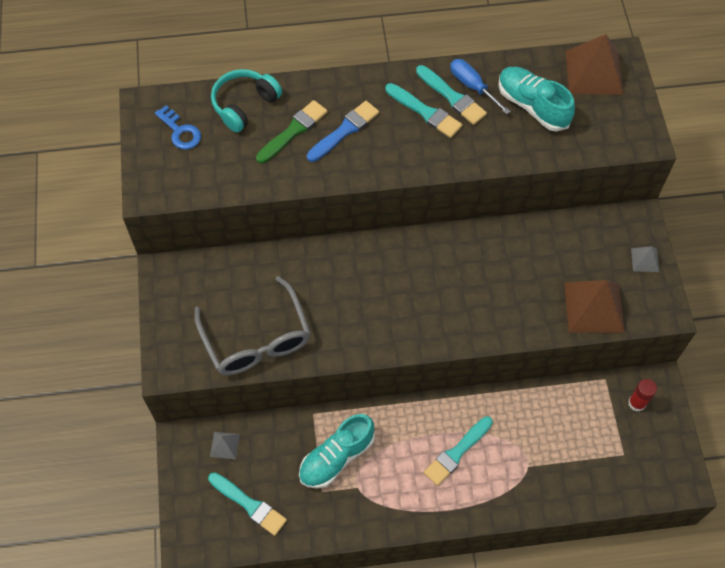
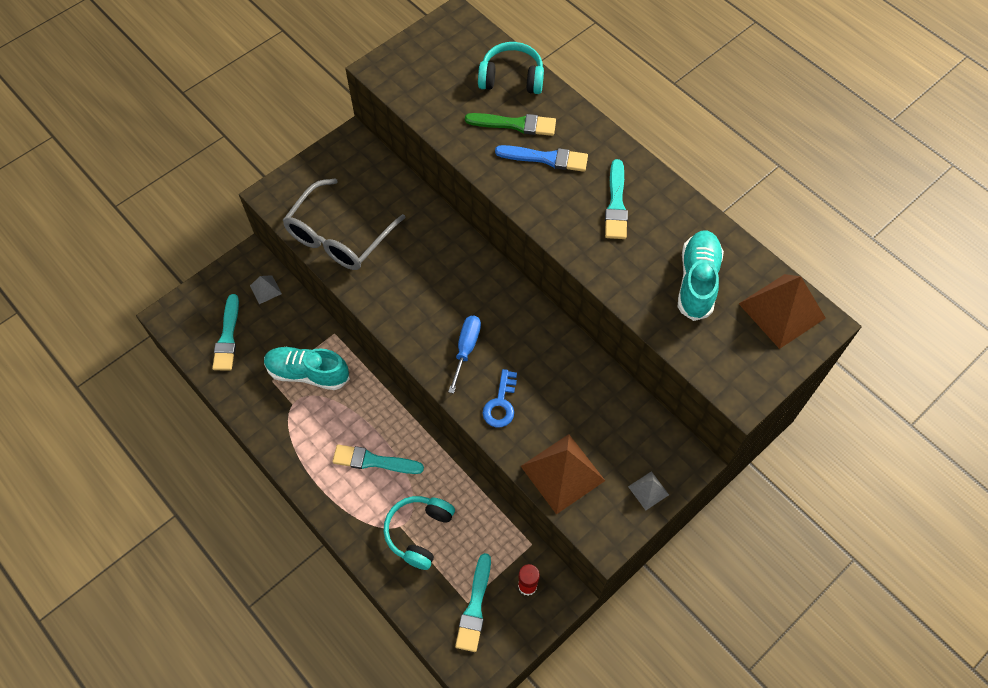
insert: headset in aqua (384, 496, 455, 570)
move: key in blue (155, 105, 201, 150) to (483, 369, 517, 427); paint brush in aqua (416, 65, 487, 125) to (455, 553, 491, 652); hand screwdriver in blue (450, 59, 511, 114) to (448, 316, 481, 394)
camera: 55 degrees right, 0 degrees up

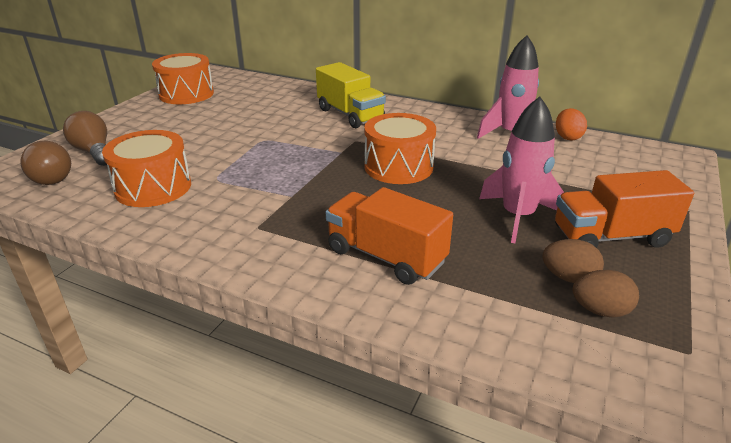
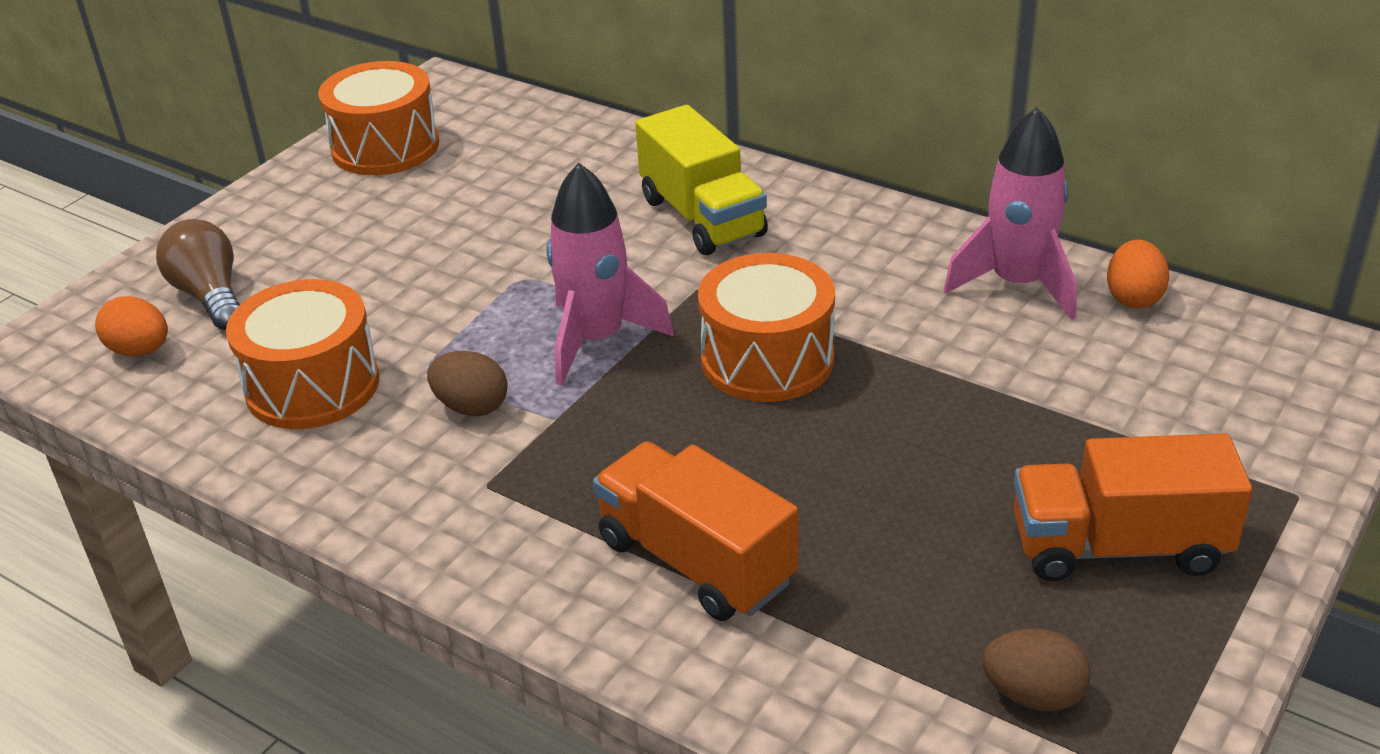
move: rocket in rosy (479, 96, 564, 243) to (546, 163, 674, 386); egg shape in brown (542, 239, 604, 283) to (427, 351, 507, 416)
replace: light bulb in brown (20, 141, 71, 185) to egg shape in bright orange (95, 296, 168, 356)
camera: 10 degrees right, 5 degrees up

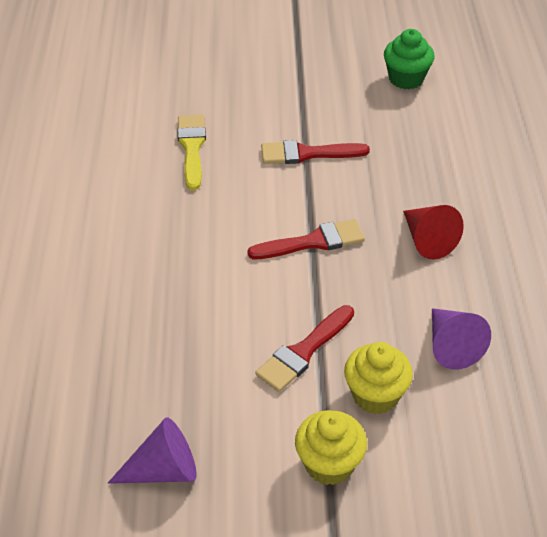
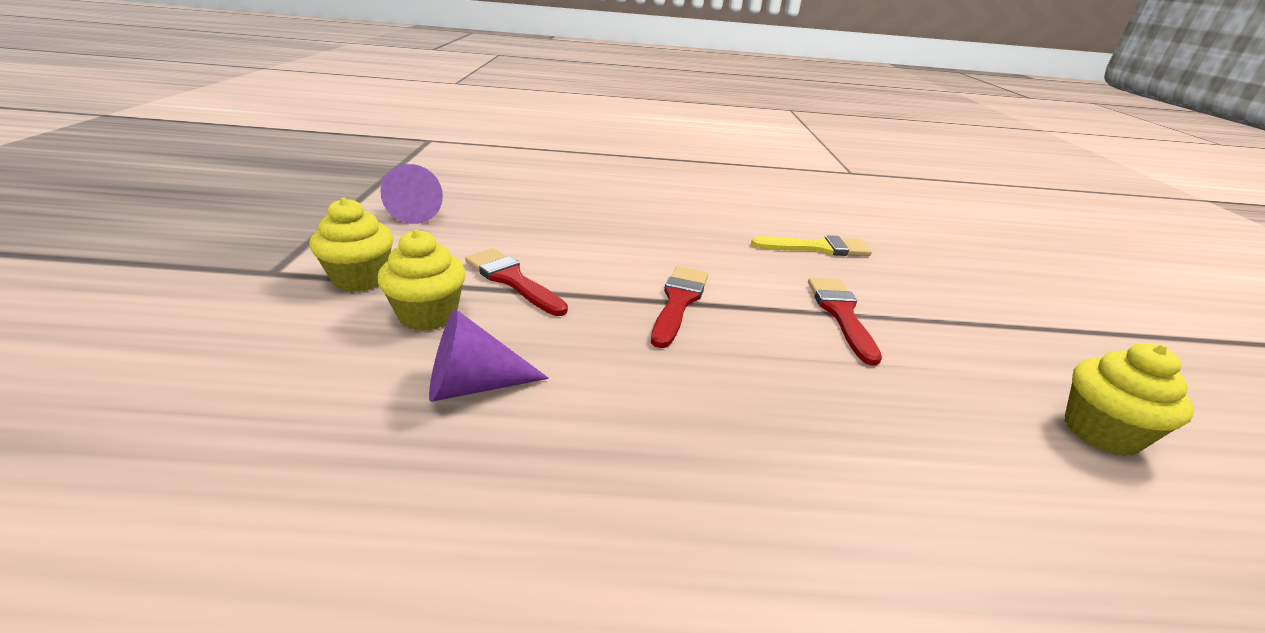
delete: solid cone in red (403, 205, 464, 260)
recolor: cupcake in emerald (384, 29, 435, 89) to cupcake in yellow (1064, 343, 1194, 456)
rotate: paint brush in red (248, 219, 365, 259) = (651, 266, 708, 348) 150 degrees counterclockwise
camera: 90 degrees right, 15 degrees down

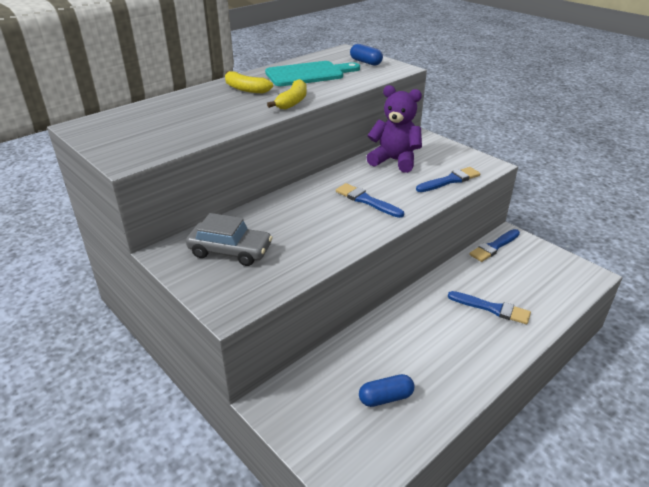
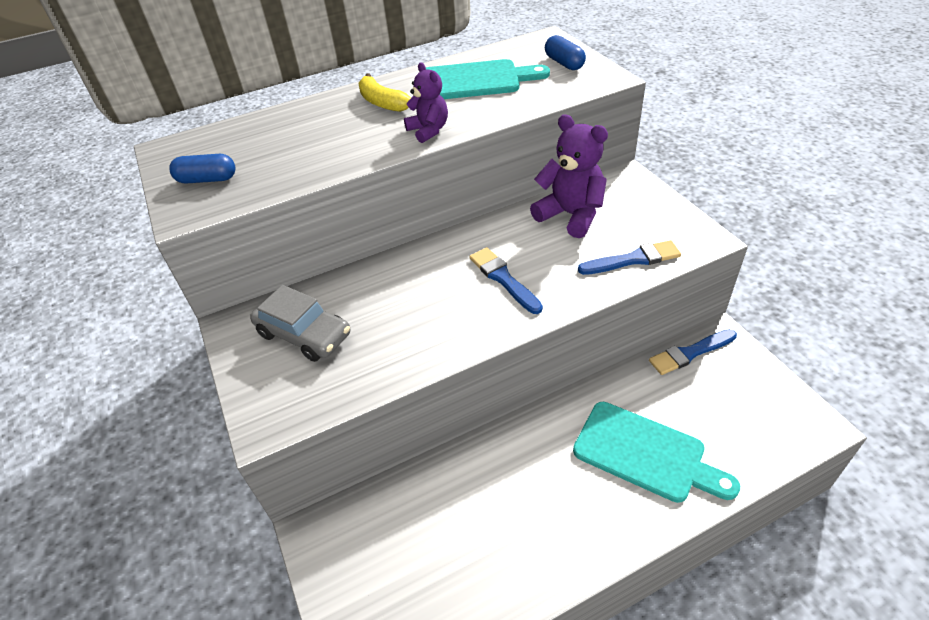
move: pill in blue (359, 374, 414, 407) to (169, 154, 235, 184)
replace: toy banana in yellow (267, 79, 307, 110) to teddy bear in purple (404, 62, 448, 143); paint brush in blue (448, 291, 531, 324) to cutting board in aqua (573, 402, 740, 503)
camera: 20 degrees right, 10 degrees up

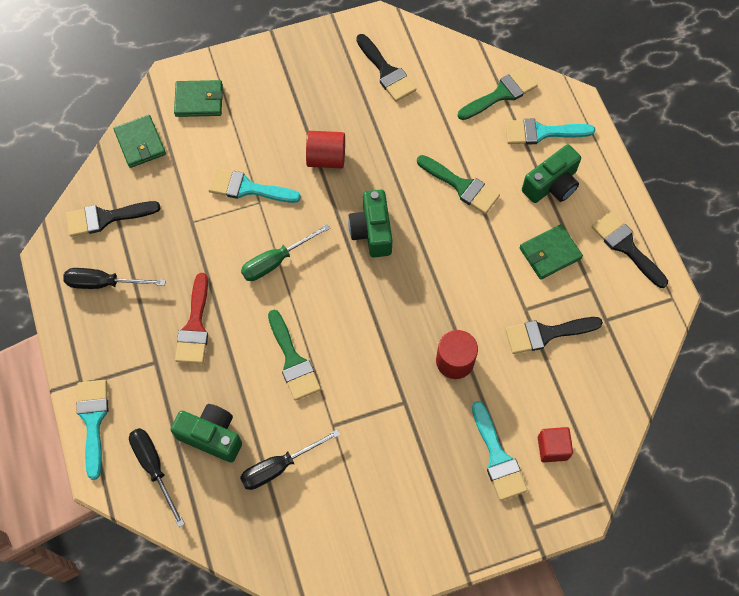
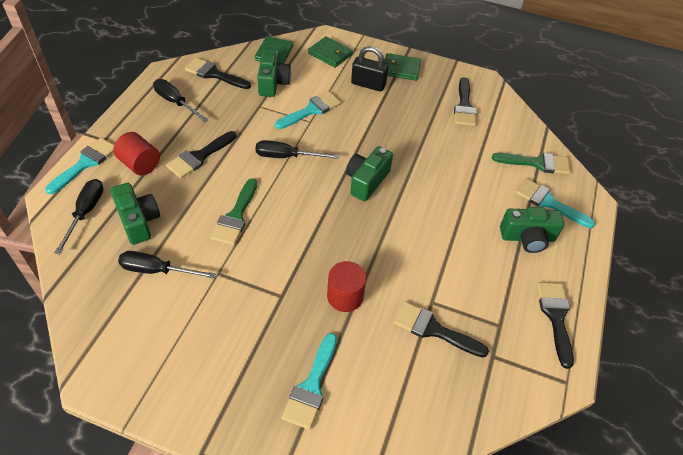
delete: paint brush in emerald (417, 155, 500, 214); solid cube in red (538, 427, 573, 462)
insert: compact camera in emerald (257, 49, 291, 97); small lock in black (351, 46, 388, 92)
move: cylinder in red (306, 131, 345, 168) to (113, 132, 160, 175); card wallet in emerald (519, 224, 583, 280) to (384, 53, 421, 81)
recolor: paint brush in red (175, 273, 208, 364) to paint brush in black (166, 131, 237, 178); hand screwdriver in emerald (241, 224, 330, 281) to hand screwdriver in black (256, 140, 339, 159)
rotate: paint brush in aqua (209, 169, 301, 203) = (275, 91, 341, 129) 90 degrees clockwise
camera: 35 degrees right, 15 degrees down

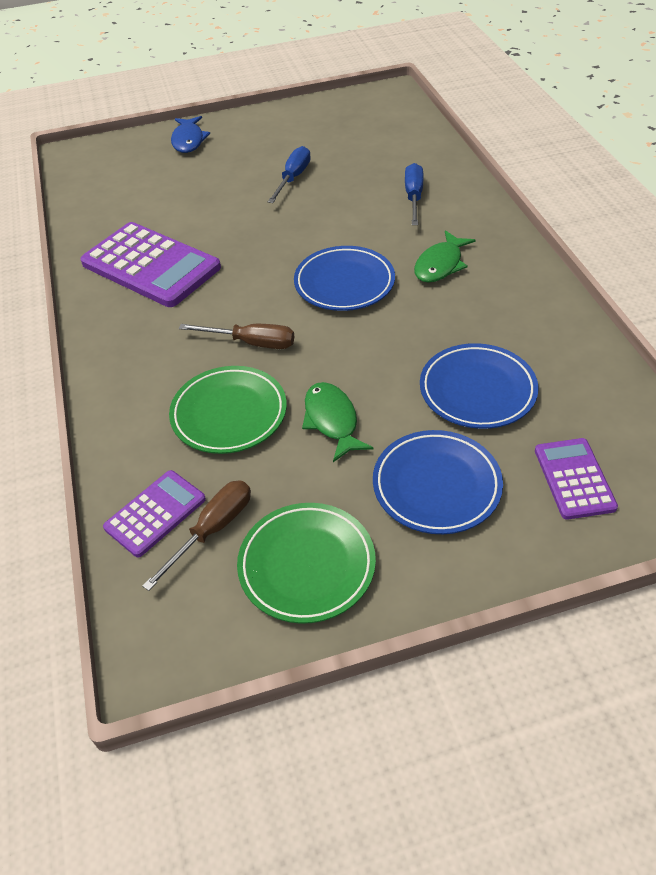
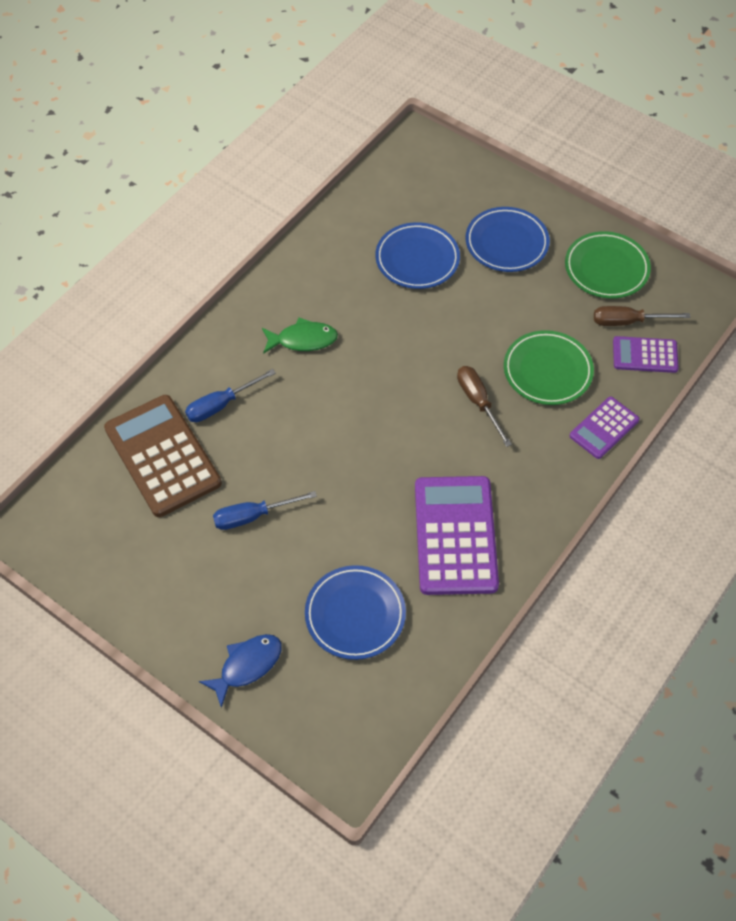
delete: fish figure in emerald (302, 382, 373, 462)
insert: adding machine in brown (104, 395, 222, 517)
move: plate in blue (294, 246, 395, 311) to (305, 565, 406, 660); adding machine in purple (535, 438, 618, 520) to (570, 396, 640, 459)
camera: 130 degrees left, 10 degrees up

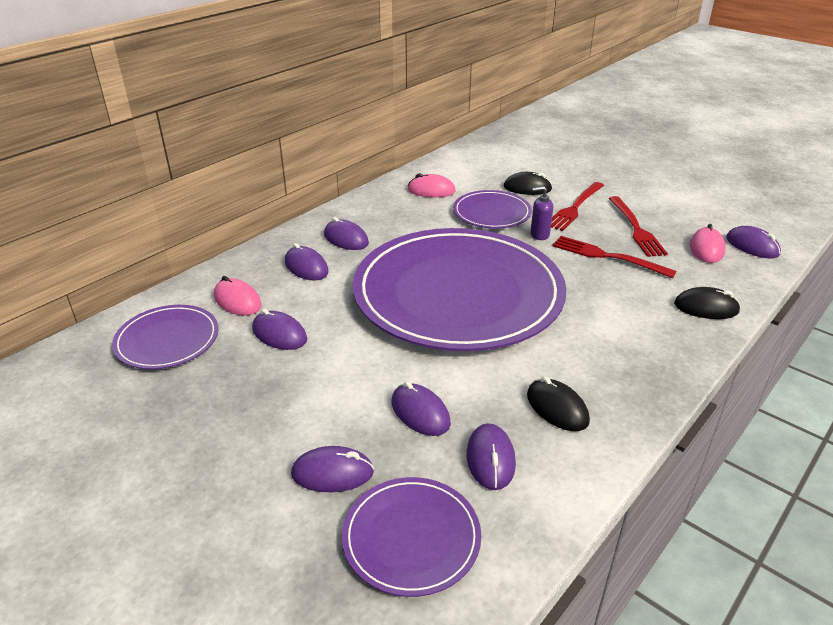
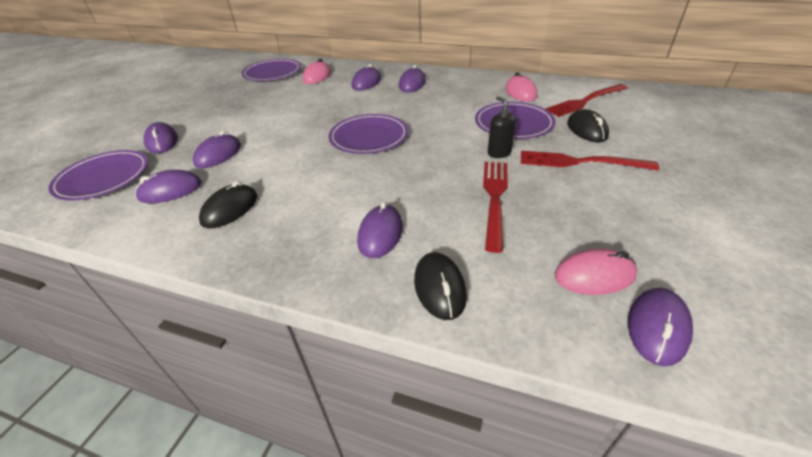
move: PC mouse in purple (252, 309, 307, 350) to (357, 201, 403, 258); dinner fork in red (609, 196, 668, 257) to (545, 84, 628, 117)
recolor: soap dispenser in purple (530, 186, 553, 240) to soap dispenser in black (488, 96, 516, 158)
resize: plate in purple (353, 228, 566, 351) = (329, 114, 408, 154) x0.44
camera: 70 degrees right, 5 degrees up

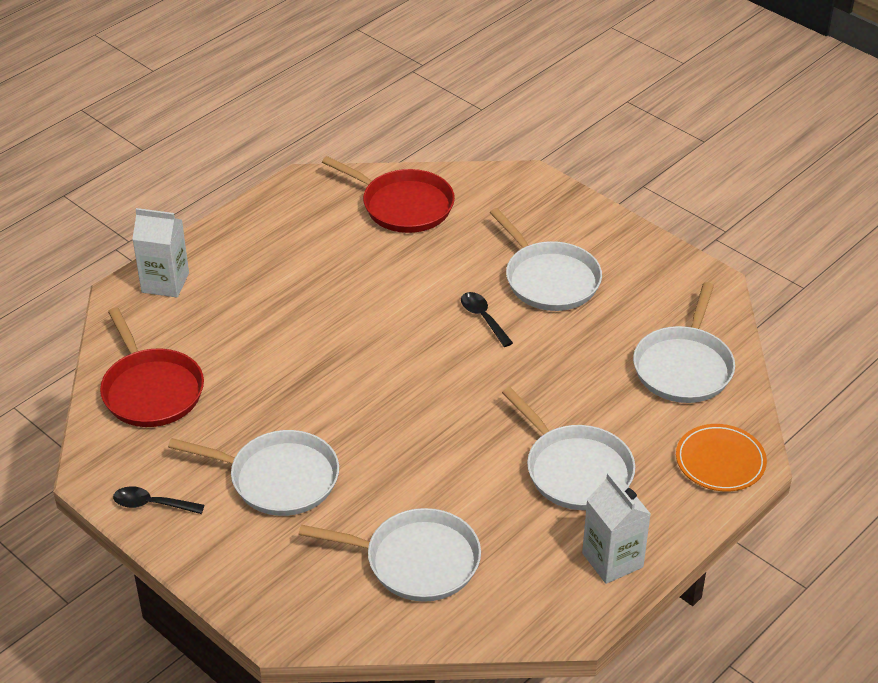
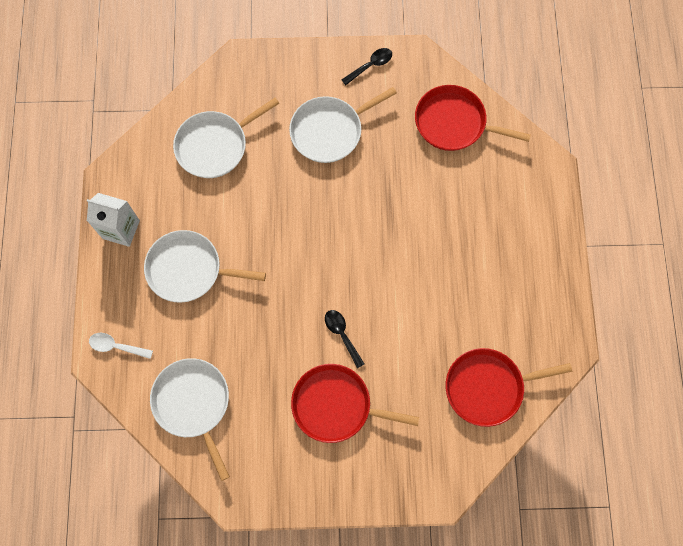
delete: juice carton in snow-white (132, 208, 189, 297)
replace: plate in bright orange (676, 424, 767, 492) to tablespoon in snow-white (89, 333, 153, 359)
recolor: skillet in snow-white (489, 208, 602, 311) to skillet in red (291, 364, 419, 443)
rotate: tablespoon in black (461, 292, 513, 347) = (325, 310, 364, 368) 135 degrees counterclockwise
camera: 135 degrees right, 30 degrees up

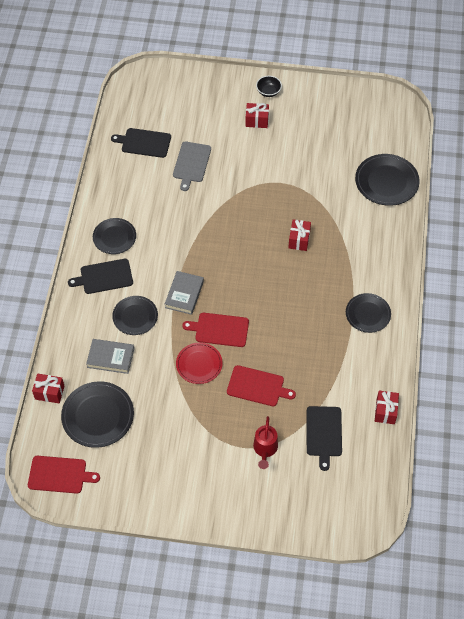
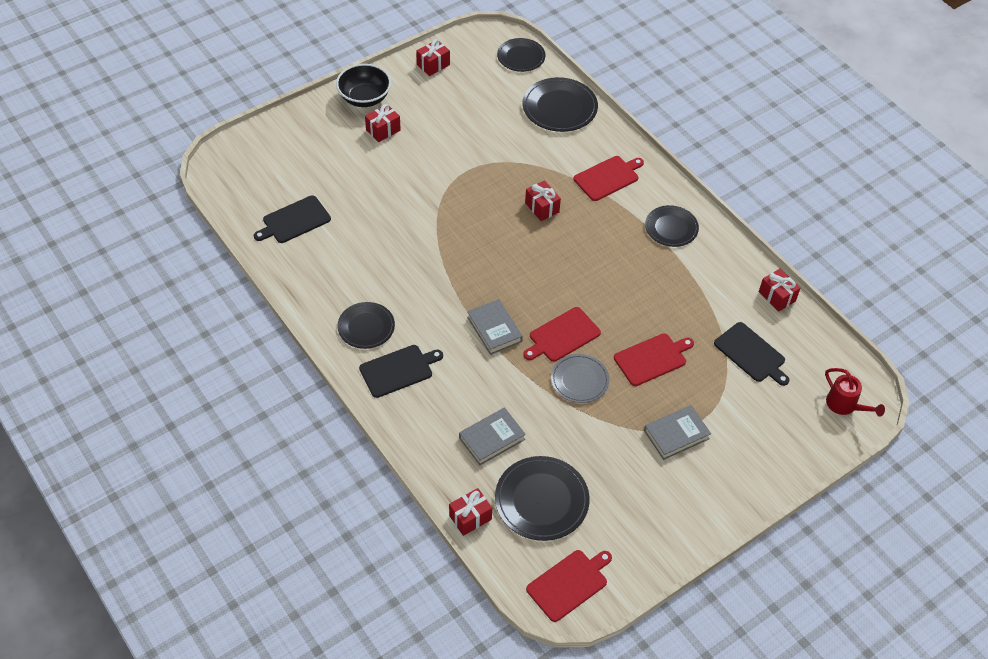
delete: cutting board in grey (173, 141, 211, 191)
insert: wrapped gift in red (416, 39, 450, 76); cutting board in red (574, 156, 644, 201); book in grey (644, 405, 711, 460)
move: plate in black (112, 296, 158, 335) to (497, 38, 546, 72); watering pot in red (253, 416, 278, 469) to (825, 368, 885, 417)
recolor: plate in red (176, 343, 223, 384) to plate in grey (551, 354, 609, 403)
rotate: cutting board in black (68, 259, 133, 294) = (359, 345, 443, 398) 150 degrees counterclockwise
resize: bowl in black (256, 76, 282, 97) = (336, 64, 391, 107) x1.70
camera: 45 degrees left, 5 degrees down

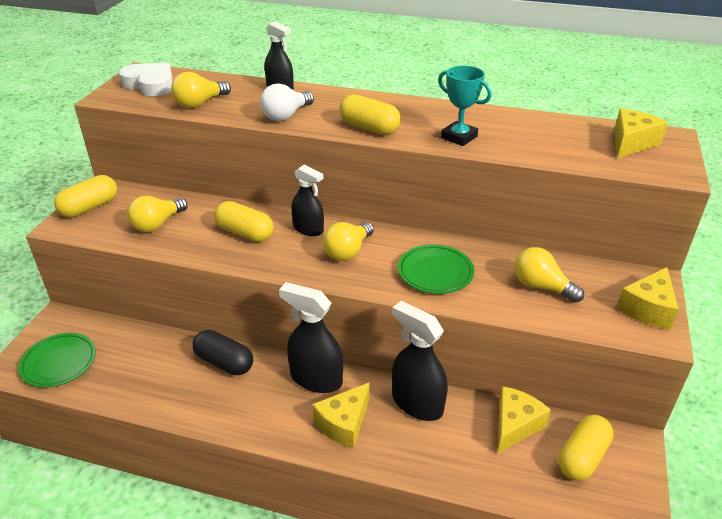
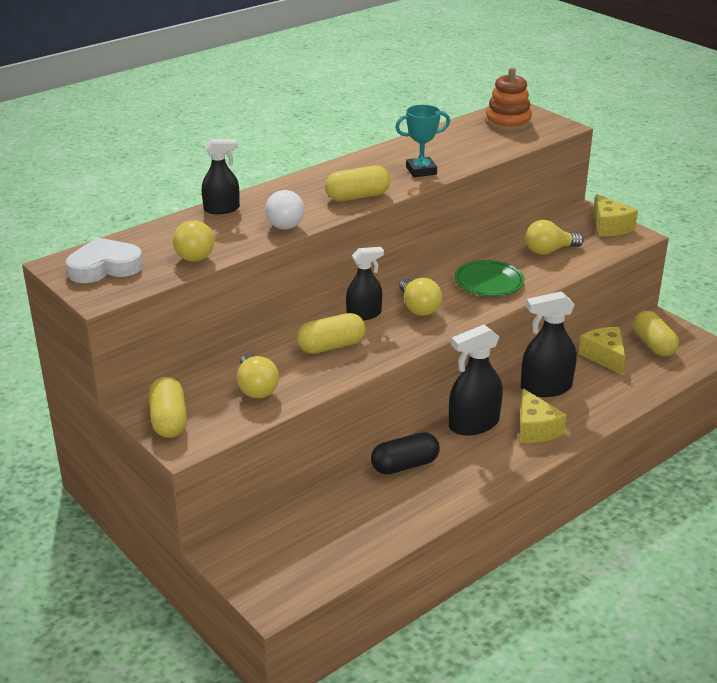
delete: plate in emerald (18, 333, 96, 388)
replace: piece of cheese in yellow (614, 108, 668, 158) to stacking rings in bright orange (485, 67, 532, 131)
camera: 55 degrees left, 5 degrees down

